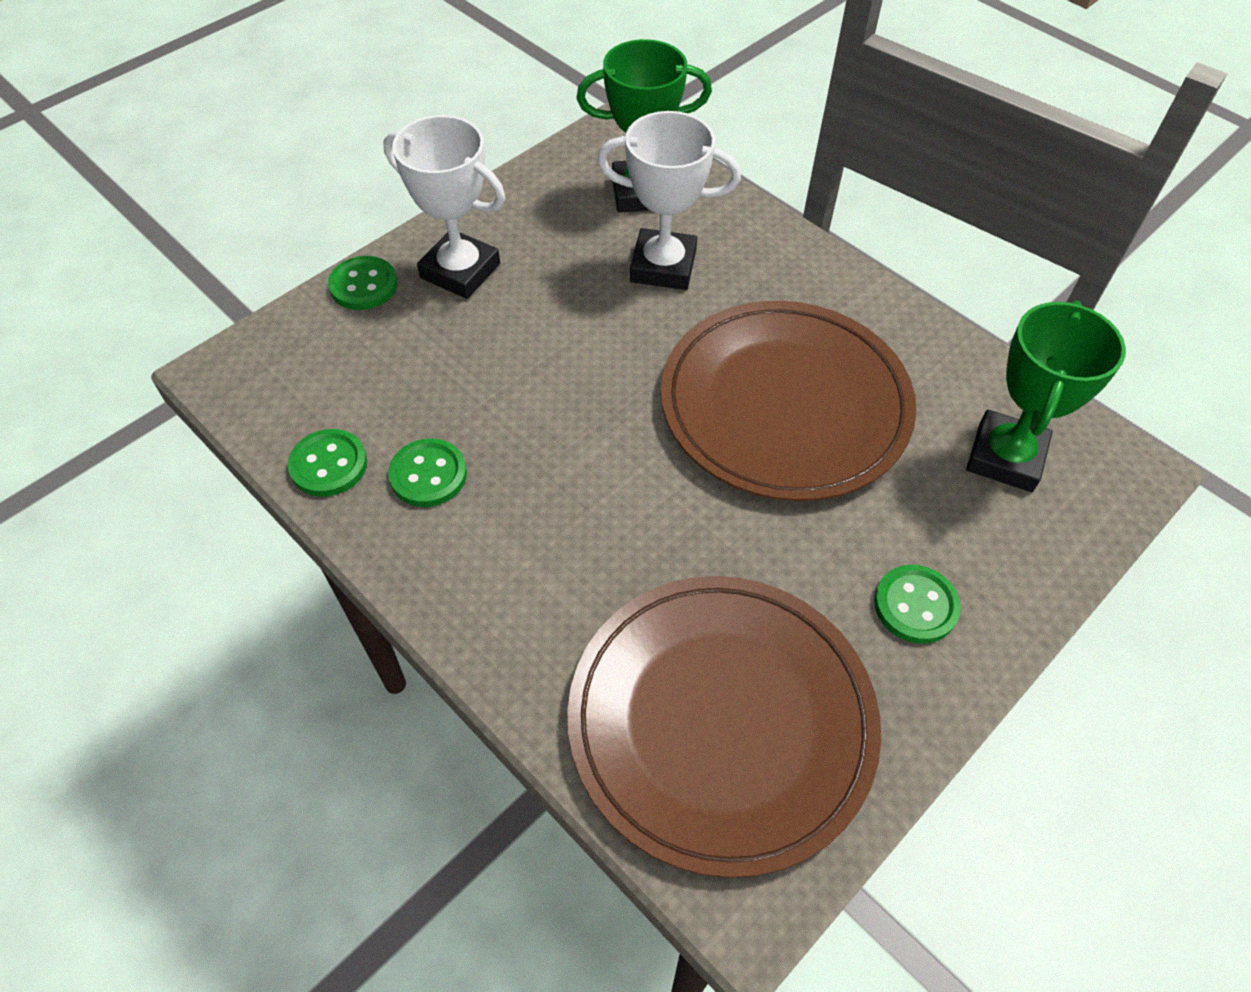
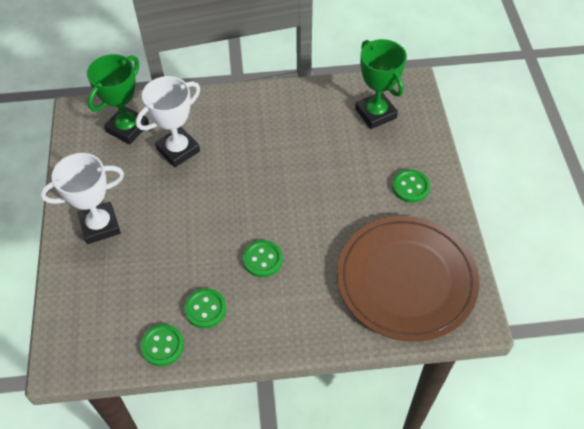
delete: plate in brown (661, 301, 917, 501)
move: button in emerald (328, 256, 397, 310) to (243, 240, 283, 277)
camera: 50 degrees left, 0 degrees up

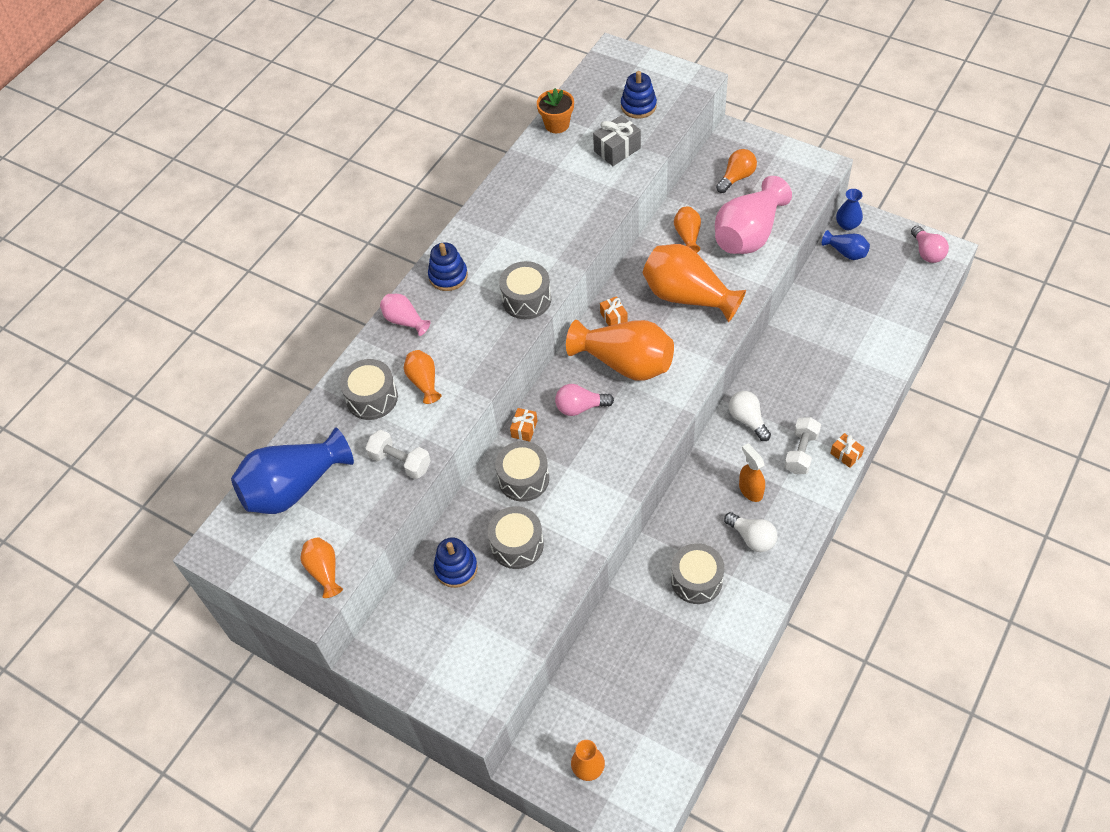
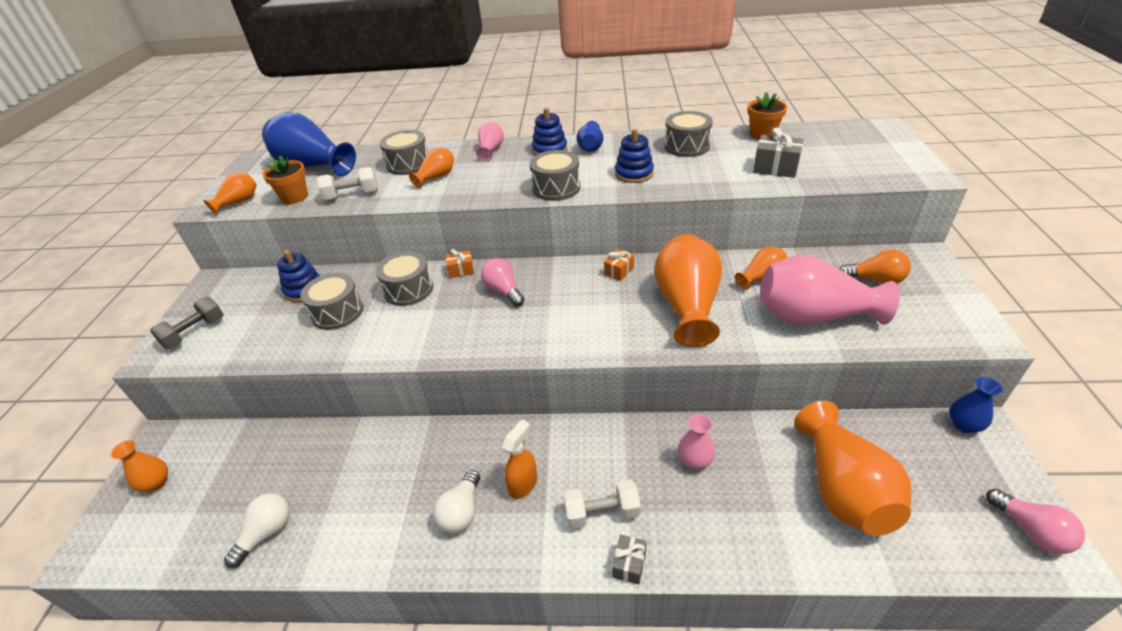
insert: hand weight in grey (150, 297, 224, 349); plant pot in bright orange (262, 155, 308, 204); vase in rosy (678, 414, 715, 469)
move: vase in bright orange (566, 320, 674, 381) to (794, 401, 912, 536); stacking rings in blue (621, 71, 657, 119) to (615, 128, 654, 183); toy drum in grey (671, 543, 724, 604) to (664, 111, 713, 157); light bulb in snow-white (729, 391, 771, 441) to (224, 493, 290, 568); vase in blue (822, 230, 870, 260) to (577, 121, 603, 152)
recolor: wrapped gift in bright orange (830, 433, 864, 468) to wrapped gift in grey (612, 534, 647, 585)
rotate: hand weight in snow-white (365, 430, 431, 479) = (317, 167, 378, 200) 75 degrees clockwise; light bulb in rosy (911, 225, 949, 263) = (986, 489, 1085, 554) 75 degrees counterclockwise
camera: 60 degrees right, 15 degrees down

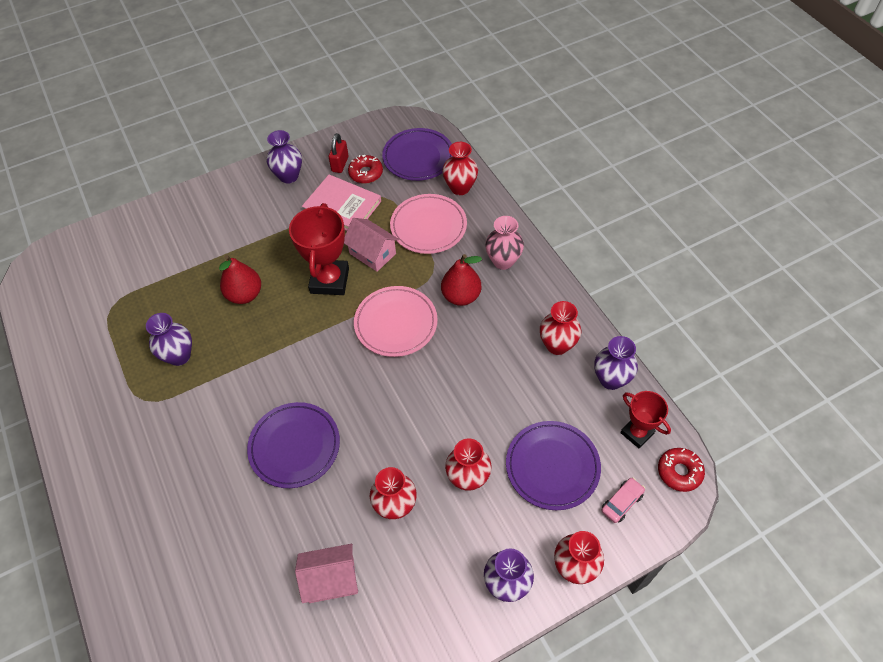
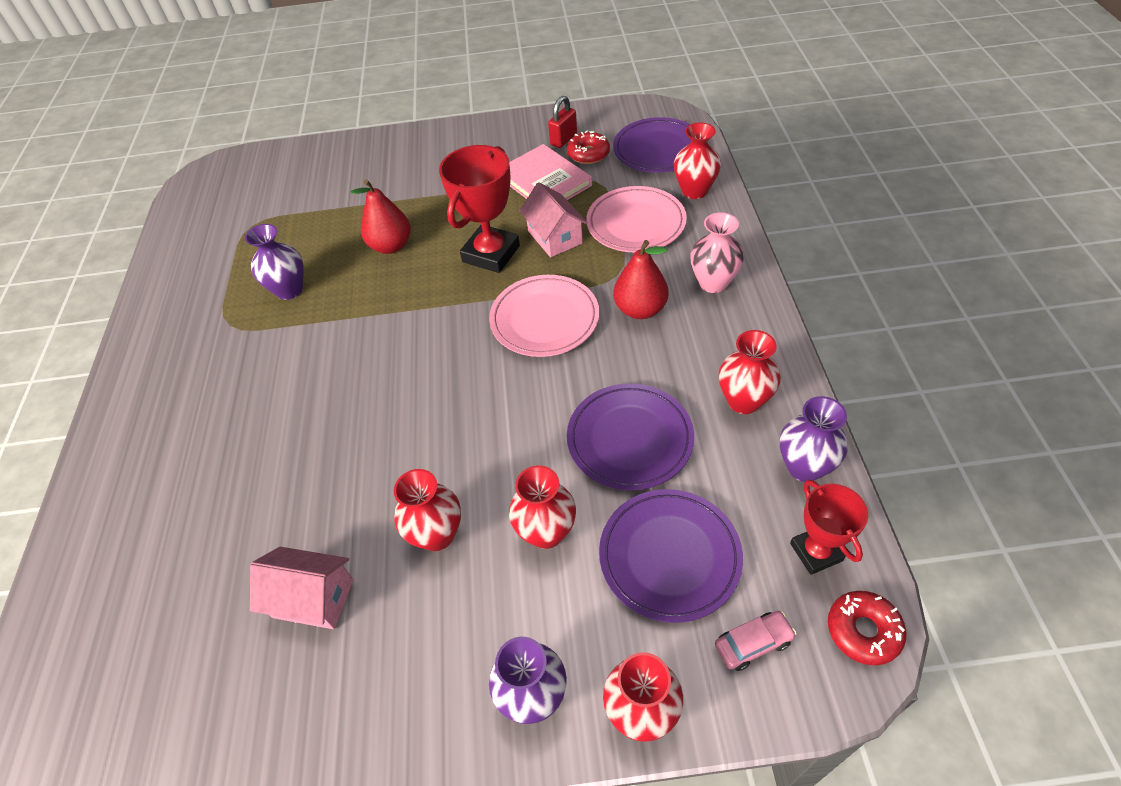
delete: vase in purple (266, 130, 302, 184)
move: plate in purple (247, 402, 340, 488) to (567, 383, 694, 490)
camera: 25 degrees right, 5 degrees down

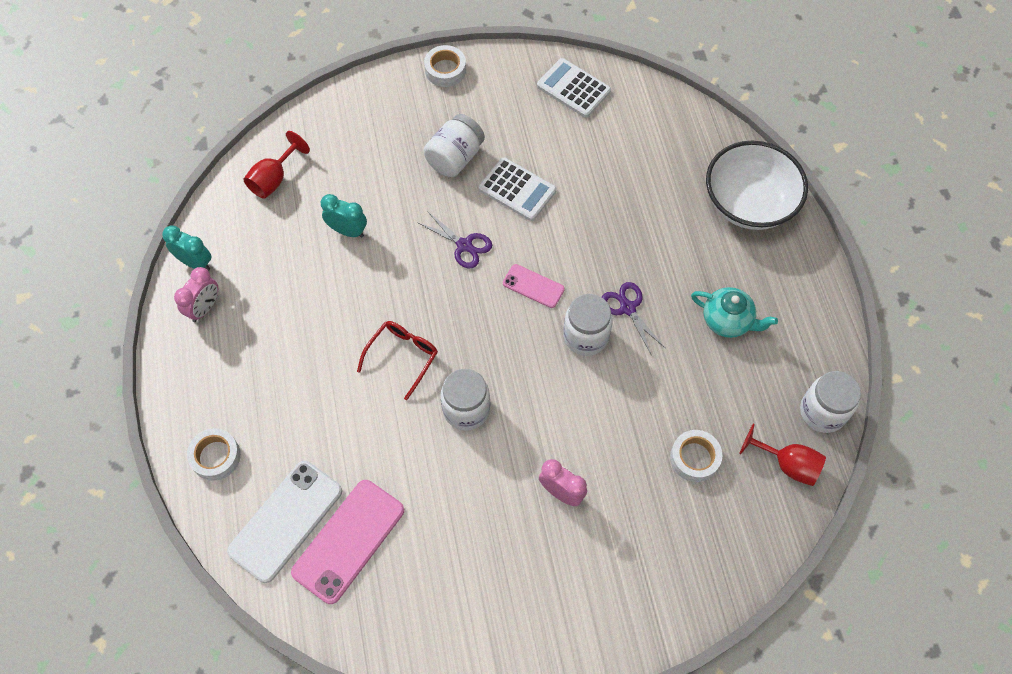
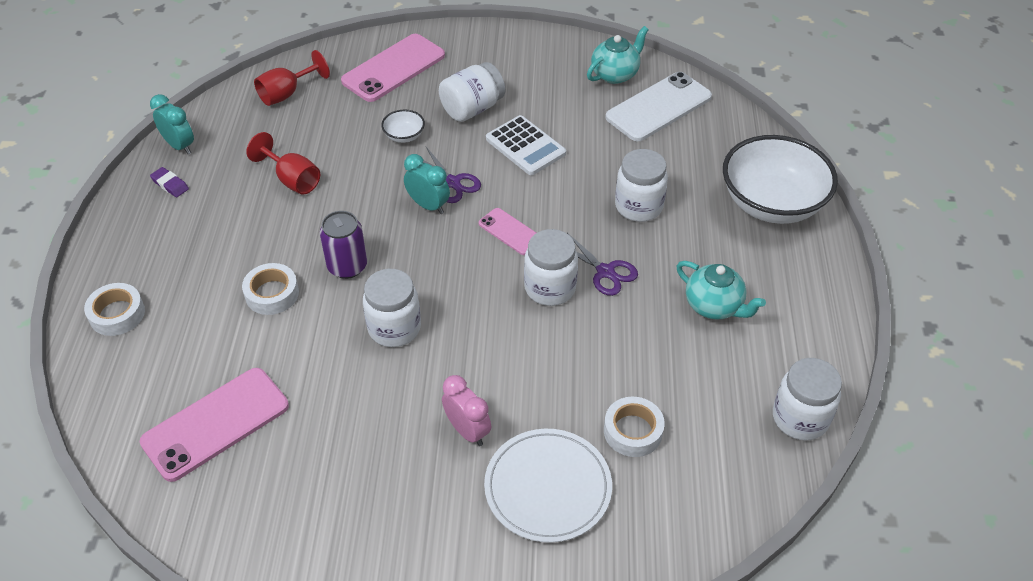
insert: phone in rosy (341, 34, 445, 102); bowl in snow-white (381, 110, 425, 143); plate in snow-white (484, 429, 612, 543); jam jar in snow-white (615, 149, 668, 222)
move: phone in snow-white (227, 461, 342, 583) to (605, 72, 712, 141); bedside clock in aqua (321, 194, 367, 238) to (404, 154, 450, 214); roll of tape in snow-white (424, 45, 466, 87) to (242, 263, 299, 315); chalice in red (739, 424, 826, 486) to (246, 132, 320, 195)
replace: bedside clock in rosy (174, 267, 218, 322) to gum eraser in purple (150, 167, 189, 197); glasses in red (357, 321, 438, 400) to tin in purple (320, 211, 367, 279); adding machine in snow-white (537, 58, 611, 118) to china teapot in aqua (587, 26, 649, 84)
rotate: shears in purple (602, 282, 666, 354) = (567, 233, 638, 296) 150 degrees clockwise
camera: 15 degrees right, 15 degrees down

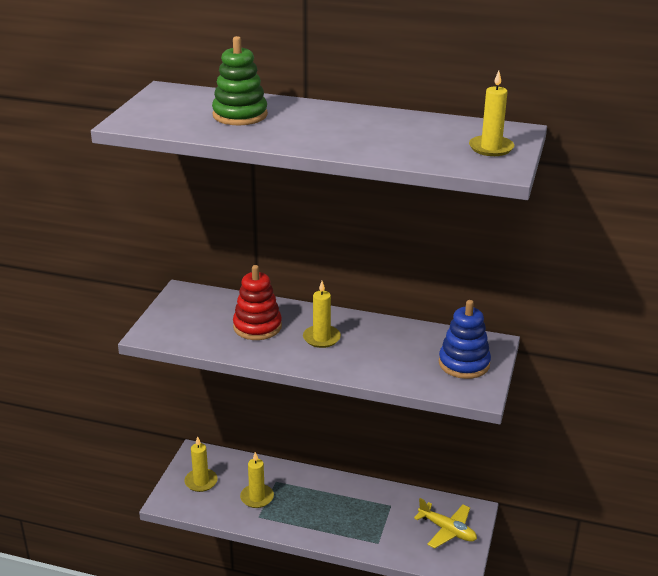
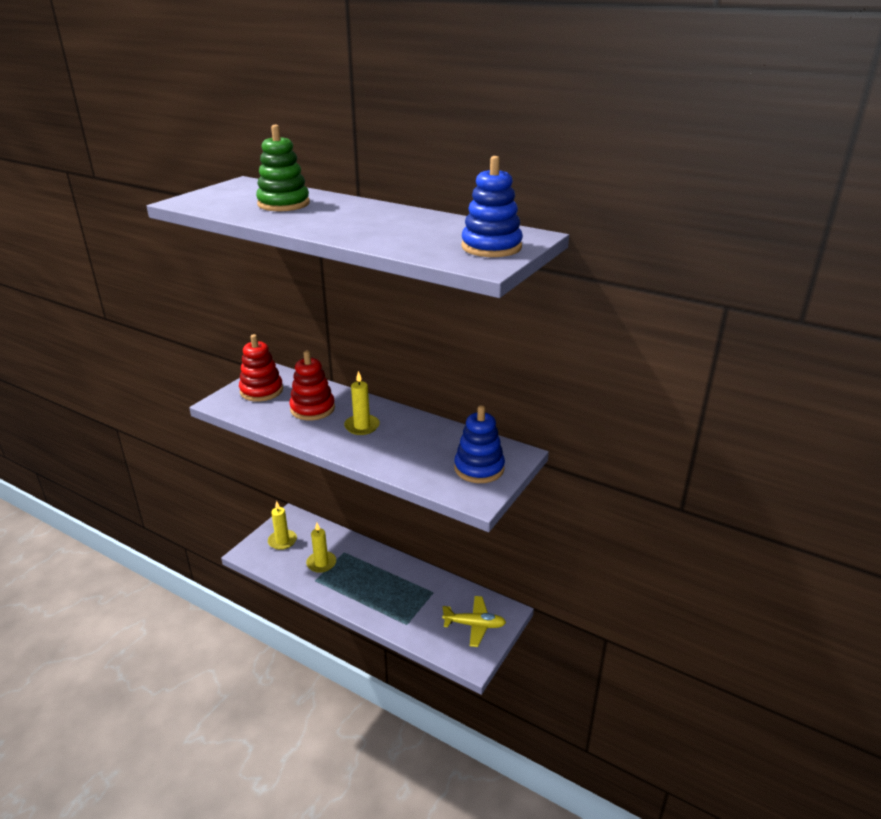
insert: stacking rings in red (239, 334, 283, 402)
replace: pillar candle in yellow (469, 71, 514, 156) to stacking rings in blue (461, 156, 523, 257)
rotate: toy plane in yellow (414, 498, 477, 548) = (442, 596, 506, 647) 45 degrees counterclockwise
camera: 15 degrees right, 0 degrees up

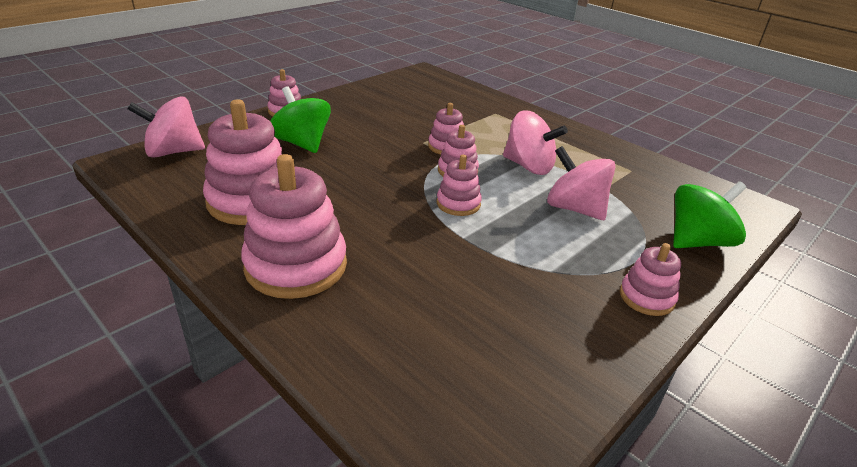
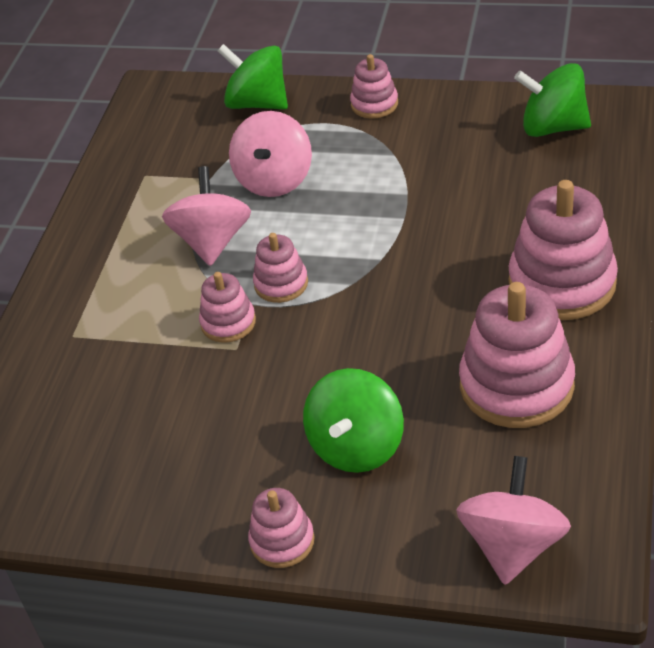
delete: stacking rings in rosy (437, 155, 482, 216)
insert: spinning top in emerald (514, 63, 591, 137)
rotate: spinning top in rosy (128, 96, 205, 158) = (456, 456, 571, 585) 120 degrees counterclockwise
camera: 115 degrees left, 10 degrees up

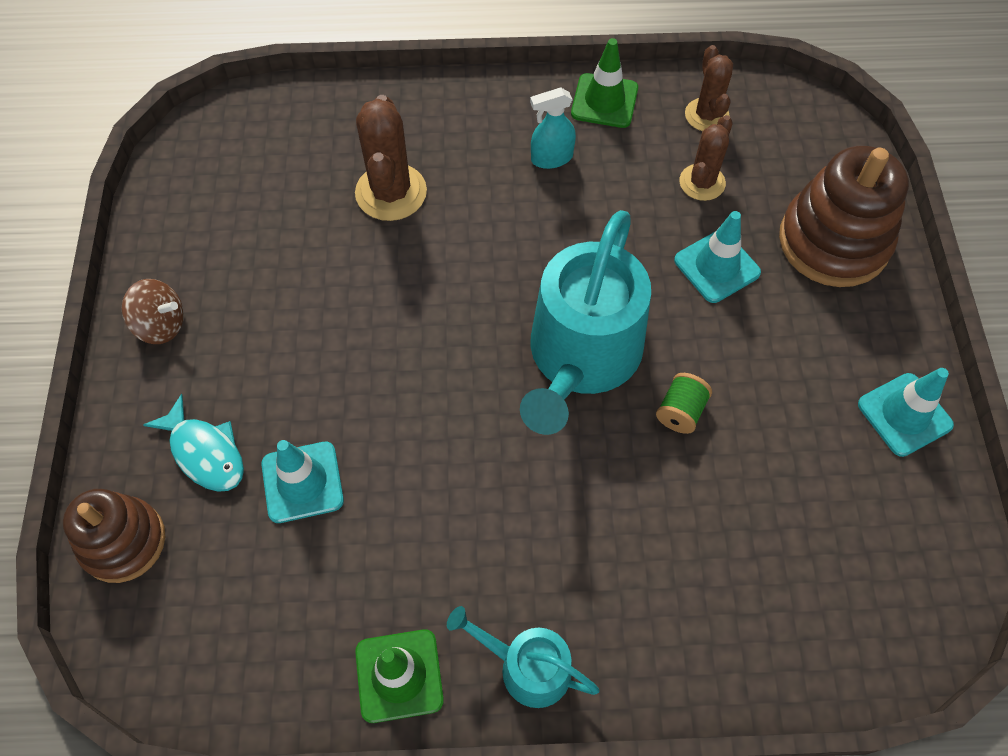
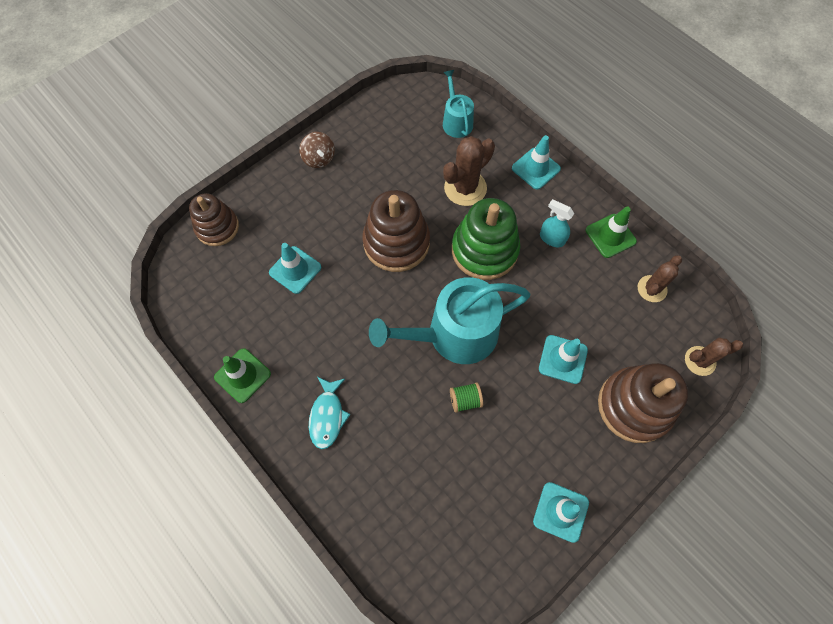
insert: stacking rings in brown (363, 190, 430, 272); stacking rings in emerald (452, 198, 520, 280); safety cone in aqua (512, 135, 561, 190)
move: fish figure in aqua (143, 394, 244, 492) to (309, 377, 351, 449); watering pot in aqua (447, 606, 600, 708) to (443, 70, 474, 138); prickly plant in brown (679, 115, 733, 201) to (685, 337, 743, 376)
camera: 50 degrees right, 5 degrees up

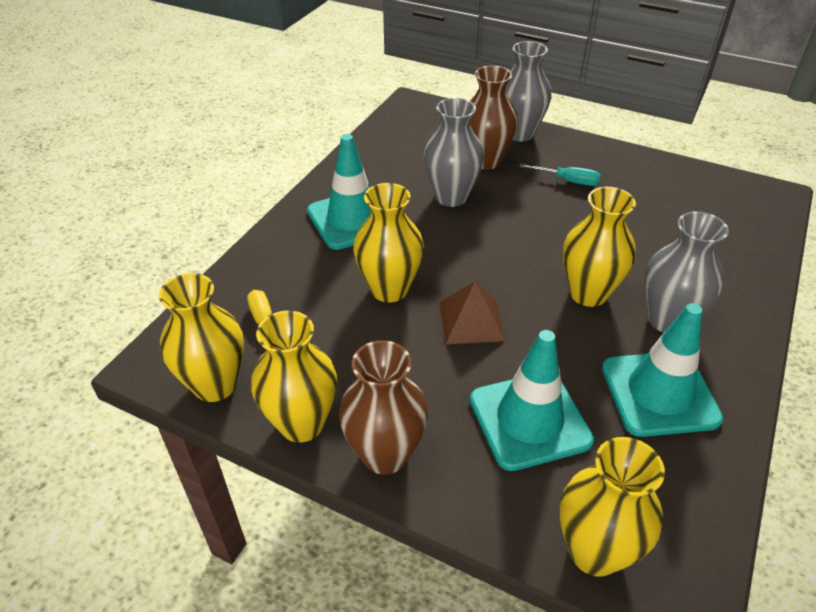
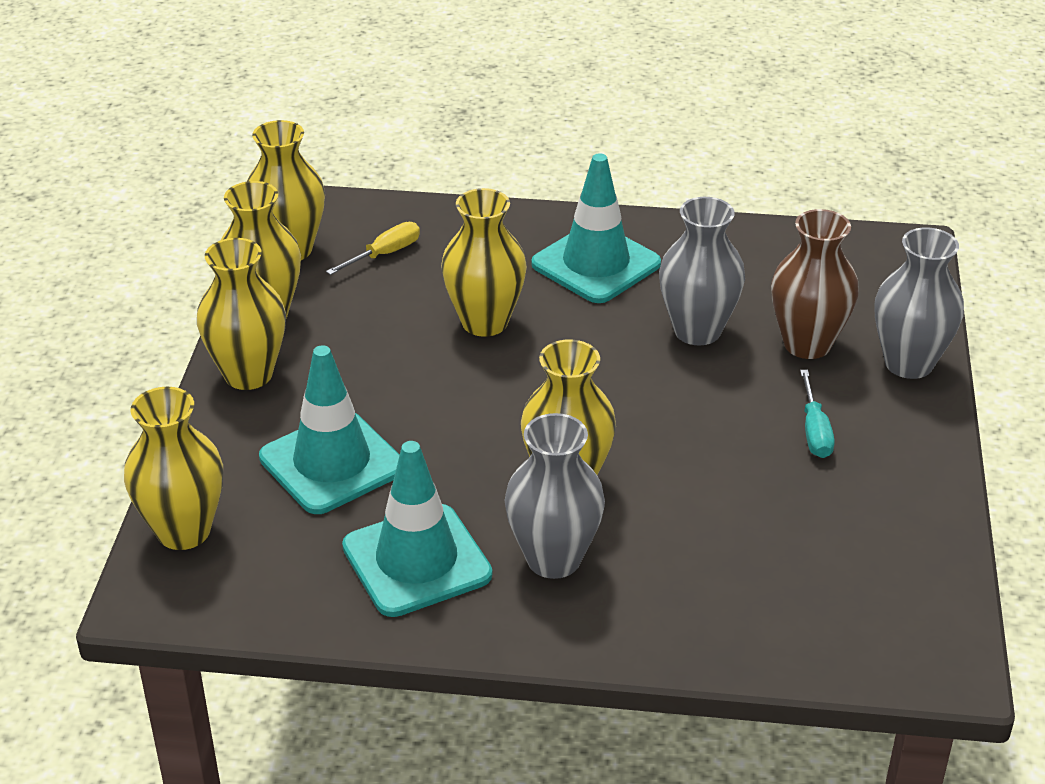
delete: solid pyramid in brown (439, 282, 505, 344)
recolor: vase in brown (339, 340, 428, 475) to vase in yellow (197, 238, 286, 390)
camera: 70 degrees right, 5 degrees down

